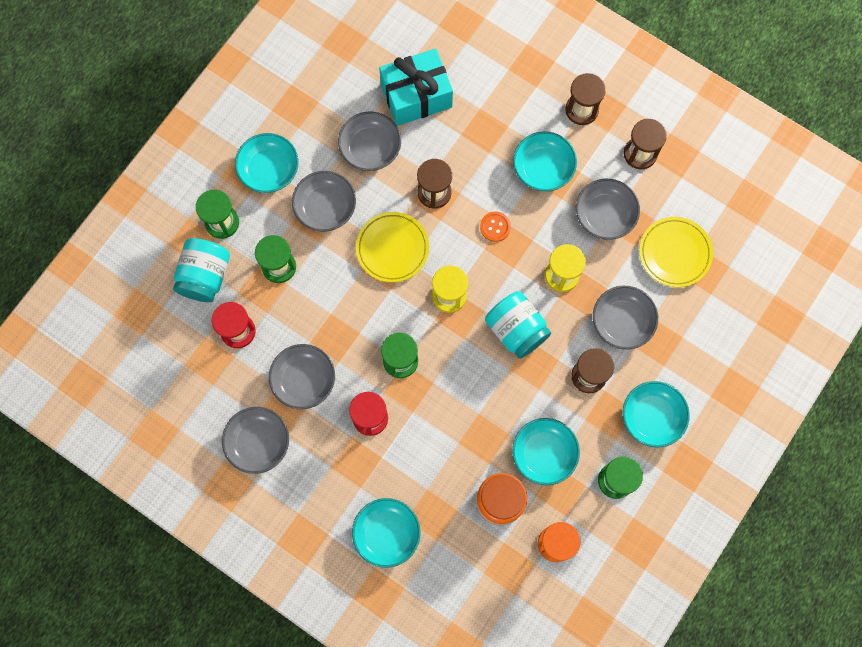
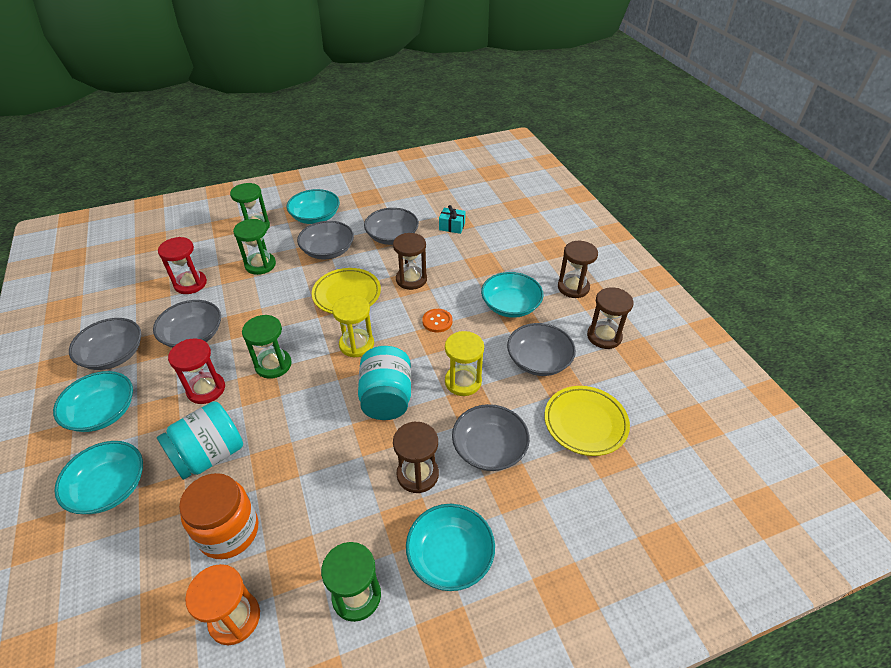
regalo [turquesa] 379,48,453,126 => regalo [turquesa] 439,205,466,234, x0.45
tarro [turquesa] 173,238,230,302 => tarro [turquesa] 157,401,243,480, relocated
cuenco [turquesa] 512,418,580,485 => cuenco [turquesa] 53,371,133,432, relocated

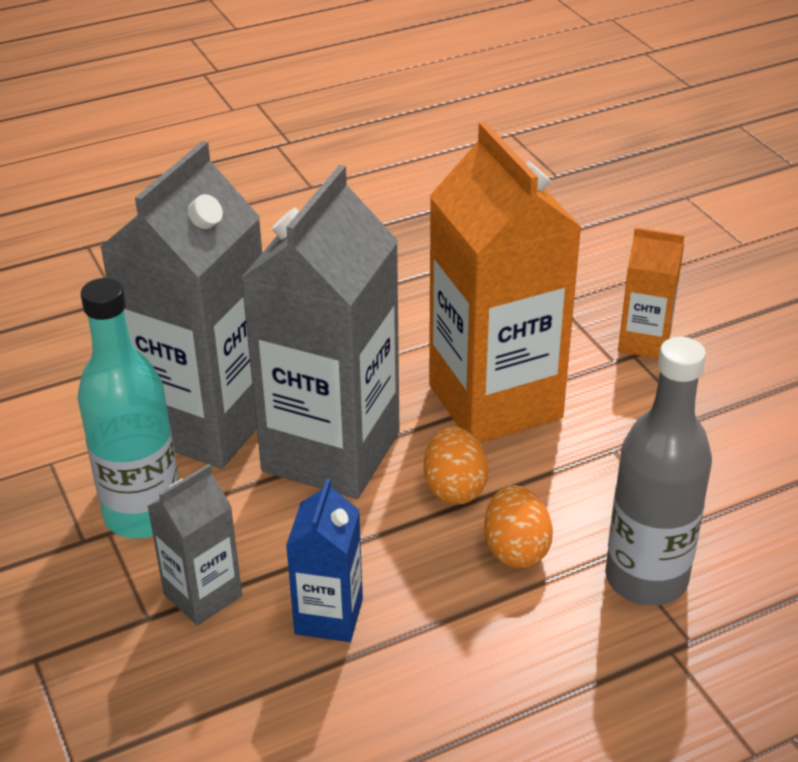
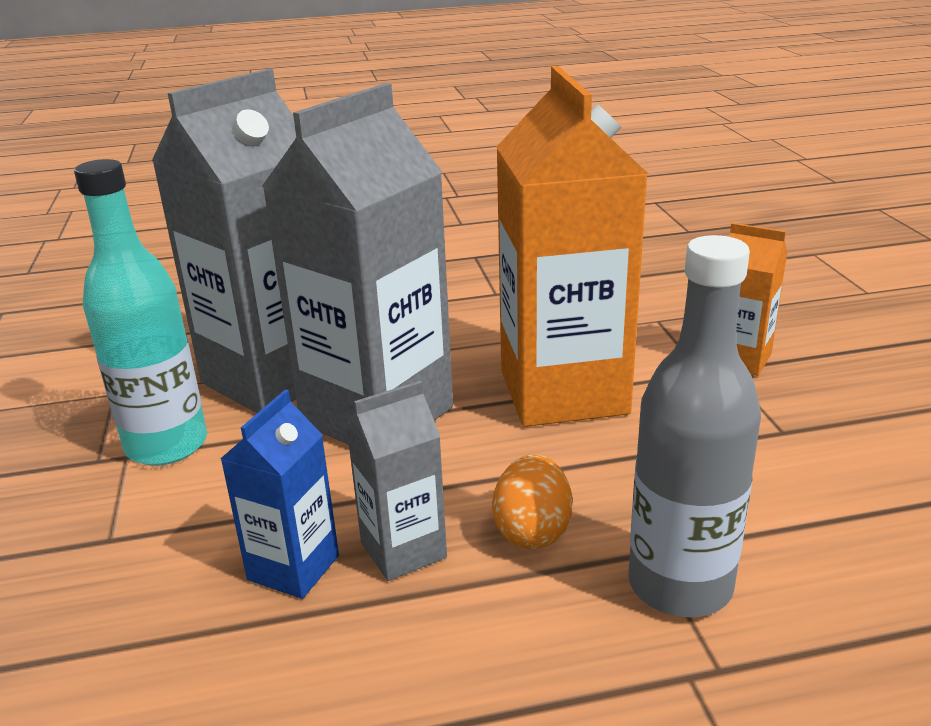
huevo [naranja] 424,427,489,504 => nothing
cartón de leche [gris] 148,464,242,626 => cartón de leche [gris] 346,381,447,581, relocated

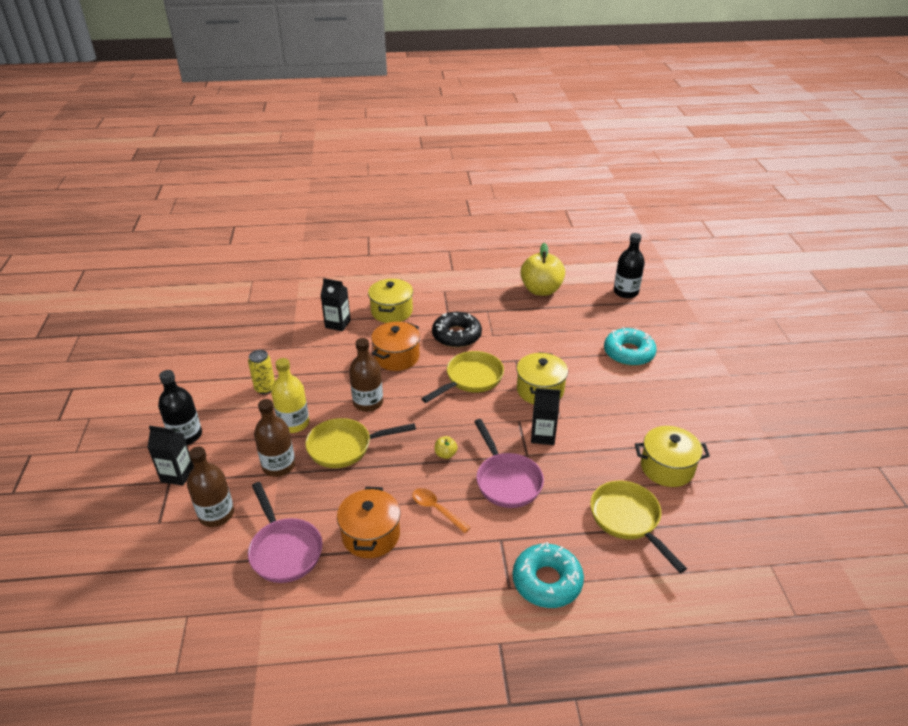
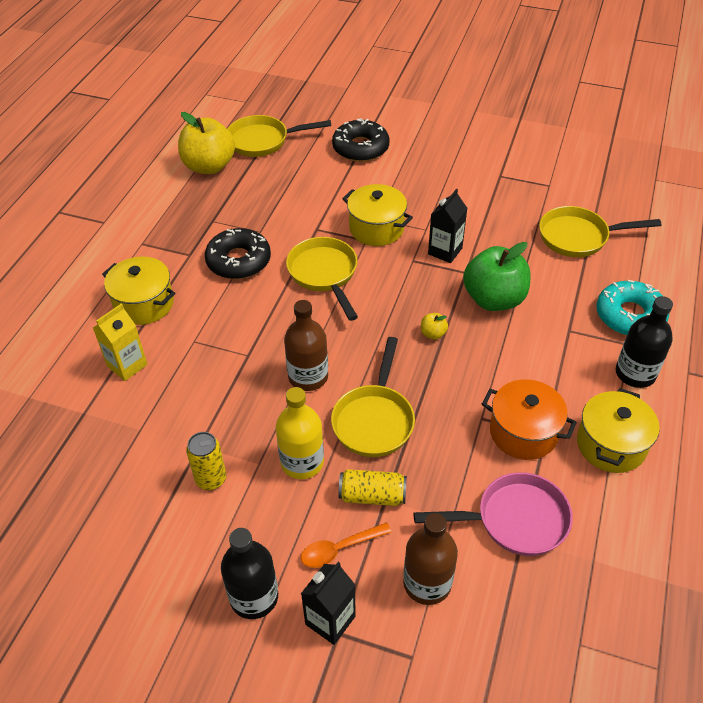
botella [negro] 614,233,645,298 => botella [negro] 616,296,673,388, relocated
cartón de leche [negro] 320,278,351,331 => cartón de leche [amarillo] 93,303,148,381
olla [naranja] 371,322,420,371 => nothing
rosquilla [turquesa] 604,327,657,366 => rosquilla [negro] 332,118,390,162
botella [marrón] 254,399,295,477 => lata [amarillo] 338,469,407,506
sartén [rosa] 474,419,544,508 => manzana [verde] 463,242,530,311
olla [amarillo] 635,426,710,487 => olla [amarillo] 577,388,660,473, relocated
cuchara [naranja] 412,488,471,533 => cuchara [naranja] 301,522,392,568, relocated
nothing => sartén [amarillo] 228,115,331,157

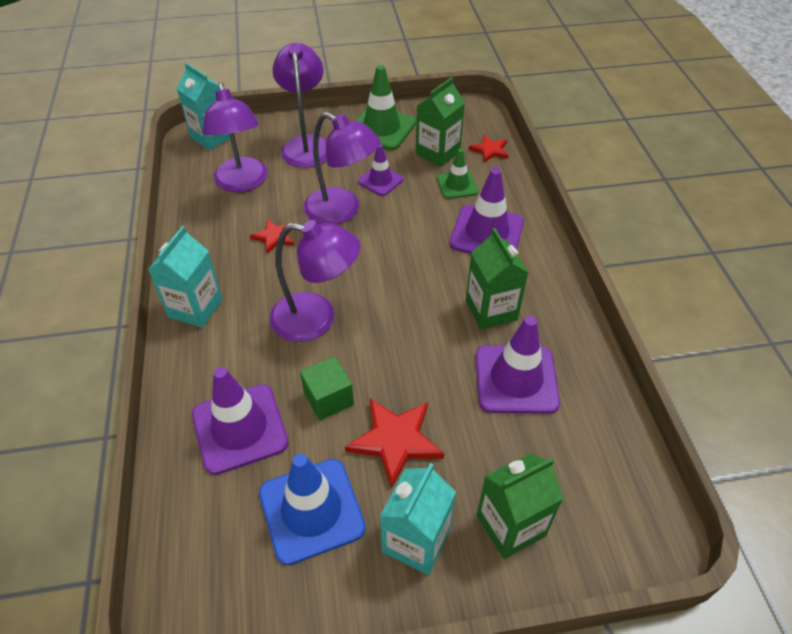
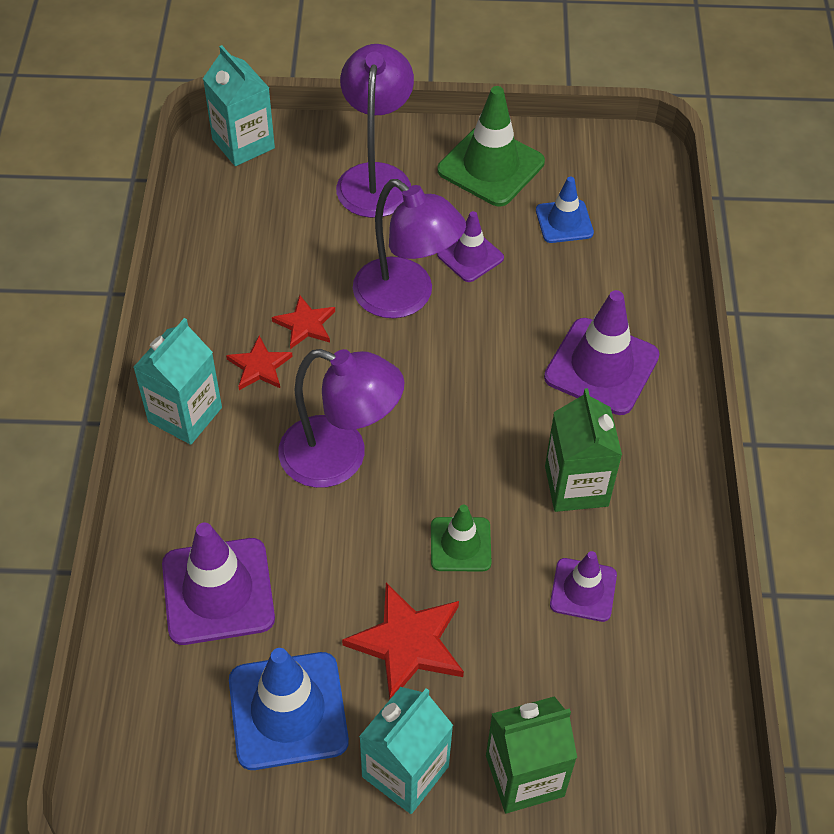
cartón de leche [verde] 416,77,465,167 => cono de tráfico [azul] 536,177,594,243
lámpara [morado] 202,82,268,192 => nothing
estrella [rojo] 469,134,509,163 => estrella [rojo] 226,336,293,390, relocated
cono de tráfico [verde] 437,149,479,199 => cono de tráfico [verde] 431,505,491,571, relocated
cono de tráfico [morado] 475,316,560,414 => cono de tráfico [morado] 550,551,617,622, x0.59
cubo [verde] 300,356,354,421 => nothing

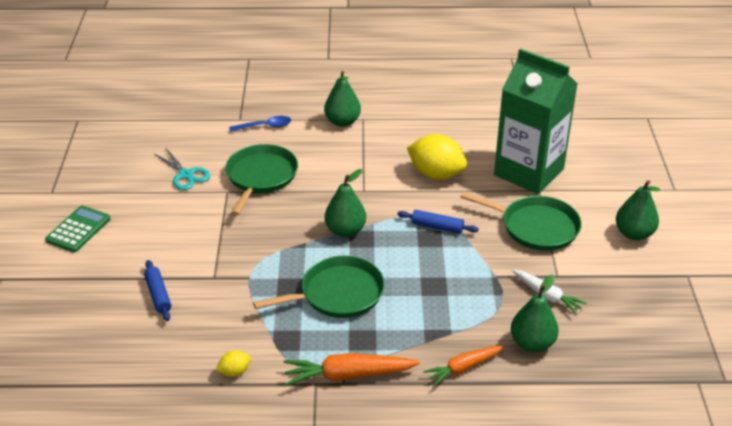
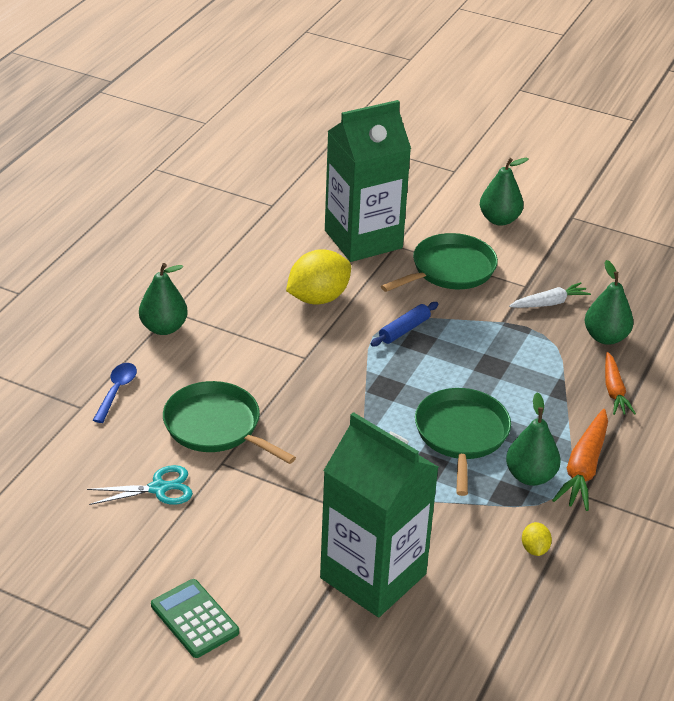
pera [verde] 325,169,366,237 => pera [verde] 506,392,561,486, relocated
rodillo [azul] 144,260,171,321 => cartón de leche [verde] 320,412,439,617

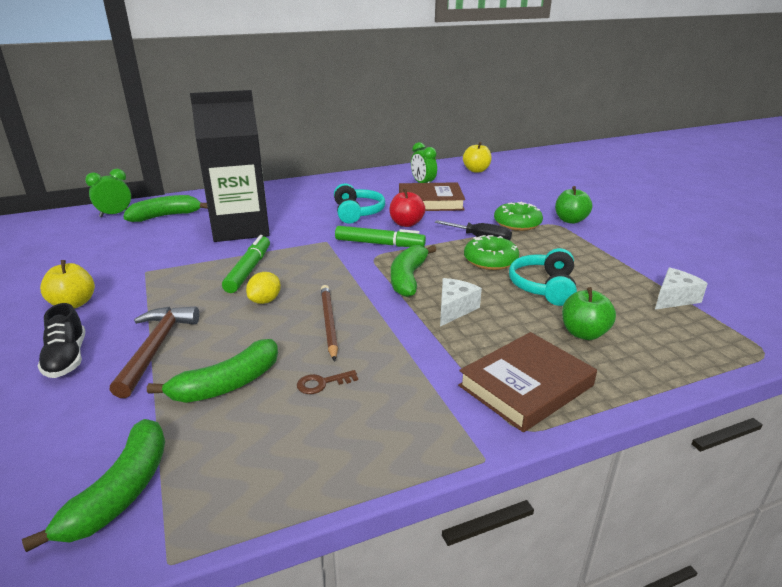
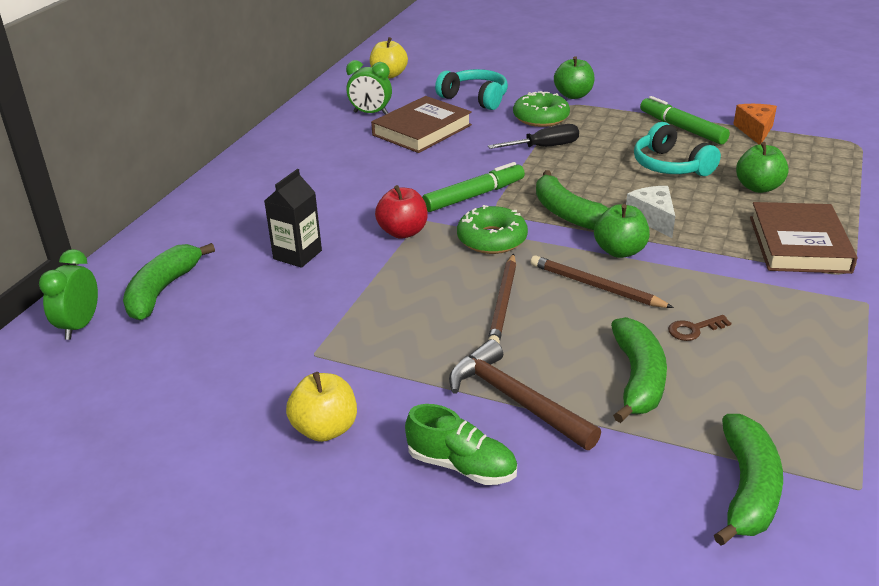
cartón de leche [negro] 190,90,270,242 => cartón de leche [negro] 264,169,322,268, x0.45
auriculares [turquesa] 334,183,385,224 => auriculares [turquesa] 435,69,508,110, relocated
manzana [rojo] 389,189,425,227 => manzana [rojo] 375,185,428,239, relocated
rotulador [verde] 222,235,270,293 => rotulador [verde] 640,96,730,145, relocated
rosquilla [verde] 464,235,519,270 => rosquilla [verde] 457,205,528,254, relocated
queso [blanco] 655,268,708,310 => queso [naranja] 733,104,777,145
limón [amarillo] 246,272,281,304 => lápiz [marrón] 488,253,516,343
zapato [negro] 38,303,85,378 => zapato [verde] 405,404,517,485
llave [marrón] 297,370,358,394 => llave [marrón] 668,315,731,341, 45 degrees clockwise
plátano [verde] 22,419,165,552 => plátano [verde] 714,414,783,546, 45 degrees clockwise
nothing => manzana [verde] 594,204,650,258

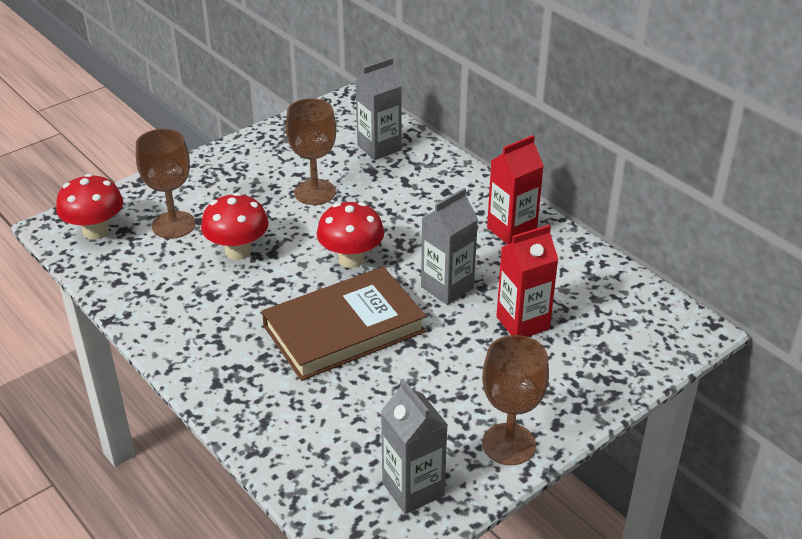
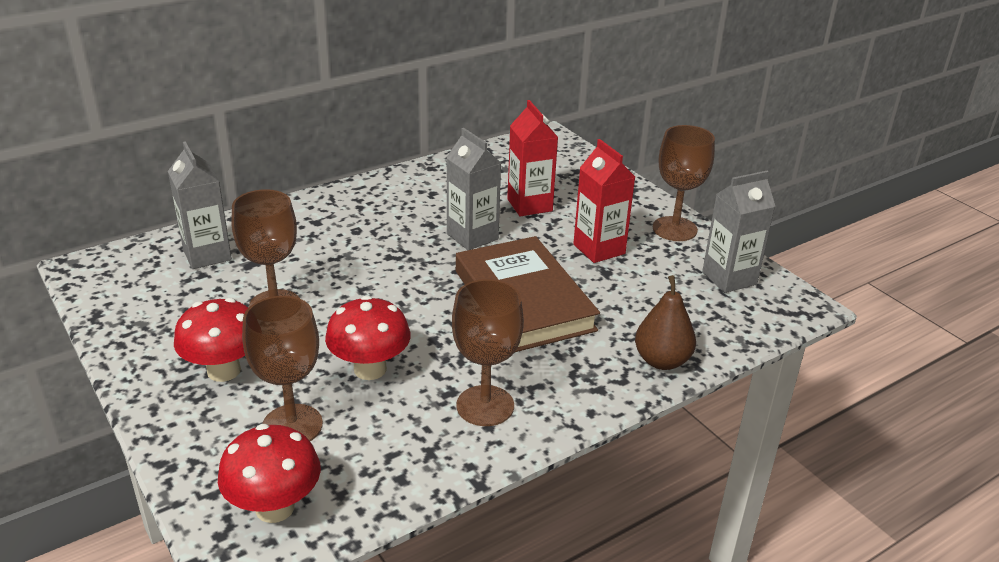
cartón de leche [rojo] 487,135,544,245 => cartón de leche [rojo] 573,139,635,263, relocated
seta [rojo] 317,202,384,268 => seta [rojo] 174,298,248,382, relocated
nothing => pera [marrón] 635,275,696,370
nothing => copa [marrón] 452,279,524,426

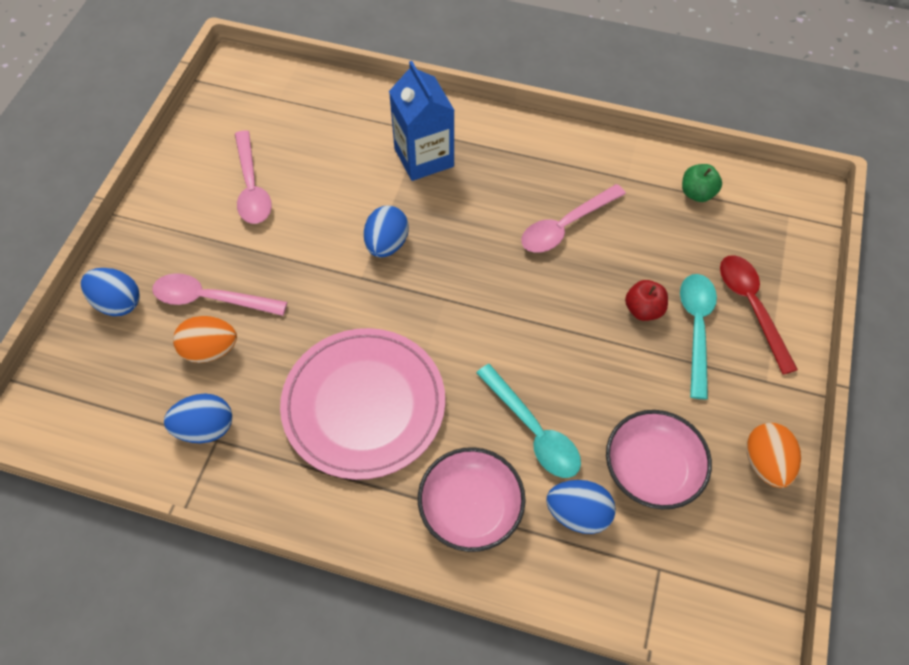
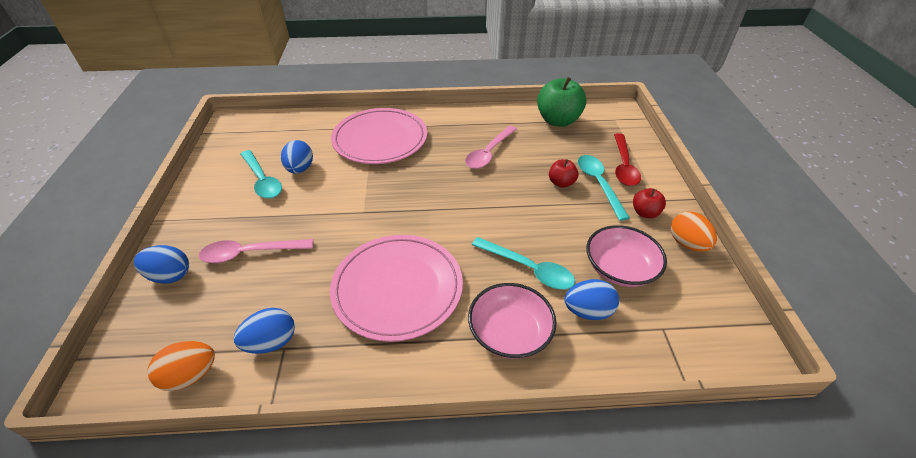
cartón de leche [azul] 389,61,454,181 => plato [rosa] 331,108,427,164
cuchara [rosa] 235,130,272,224 => cuchara [turquesa] 241,150,282,199
manzana [verde] 682,164,722,202 => manzana [verde] 537,77,587,127, x1.92
huevo [azul] 364,206,409,257 => huevo [azul] 281,140,313,174, relocated
cuchara [rojo] 720,255,798,375 => cuchara [rojo] 614,133,641,186, 135 degrees counterclockwise
huevo [naranja] 173,316,237,363 => huevo [naranja] 148,341,215,391, relocated
nothing => manzana [rojo] 633,188,666,218

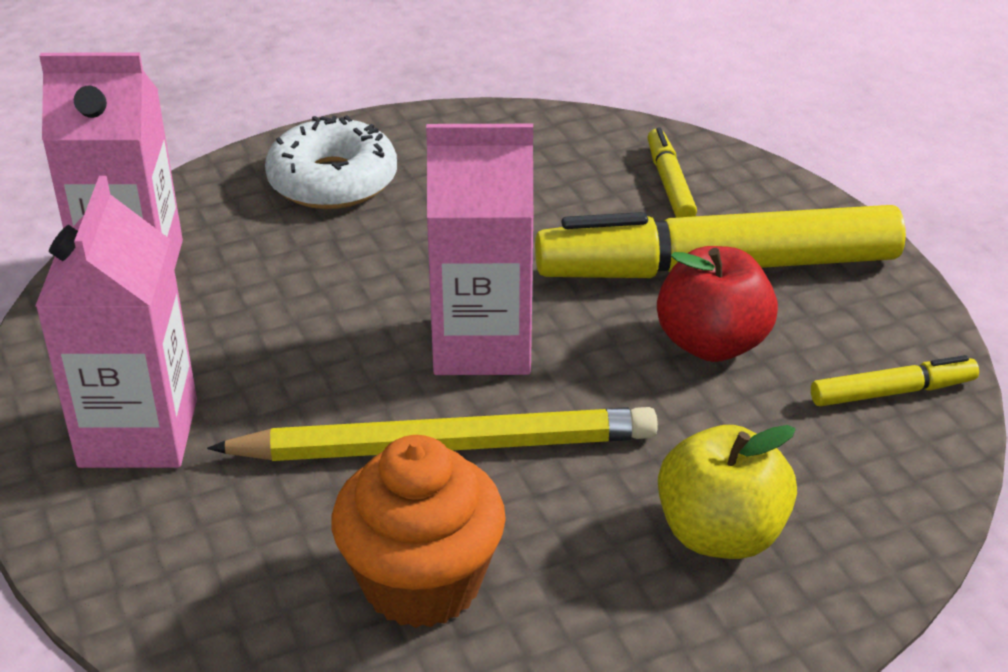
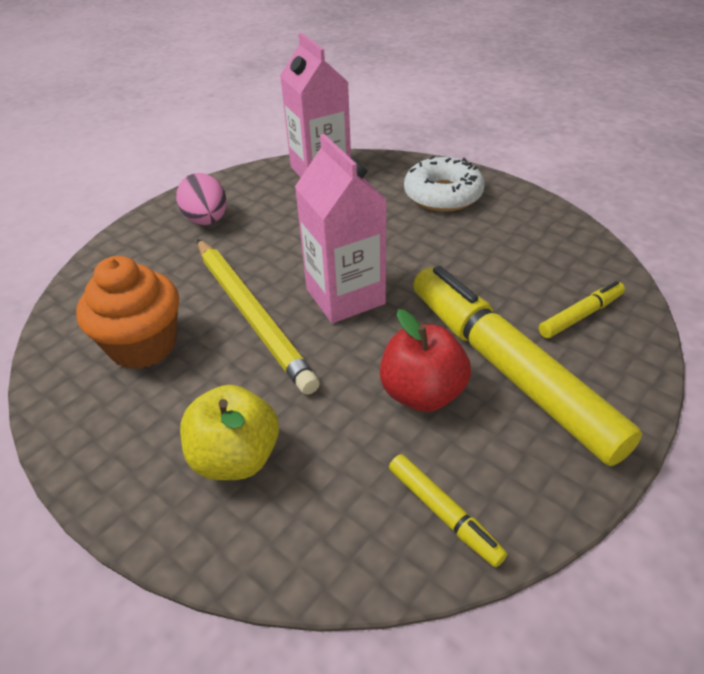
cartón de leche [rosa] 35,176,197,468 => huevo [rosa] 176,173,227,225

